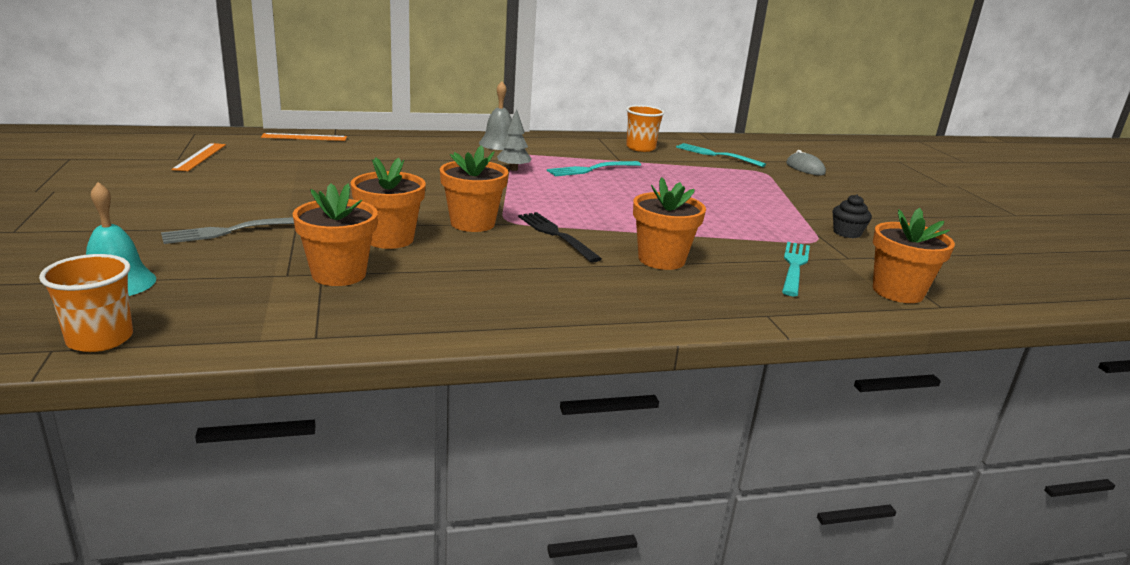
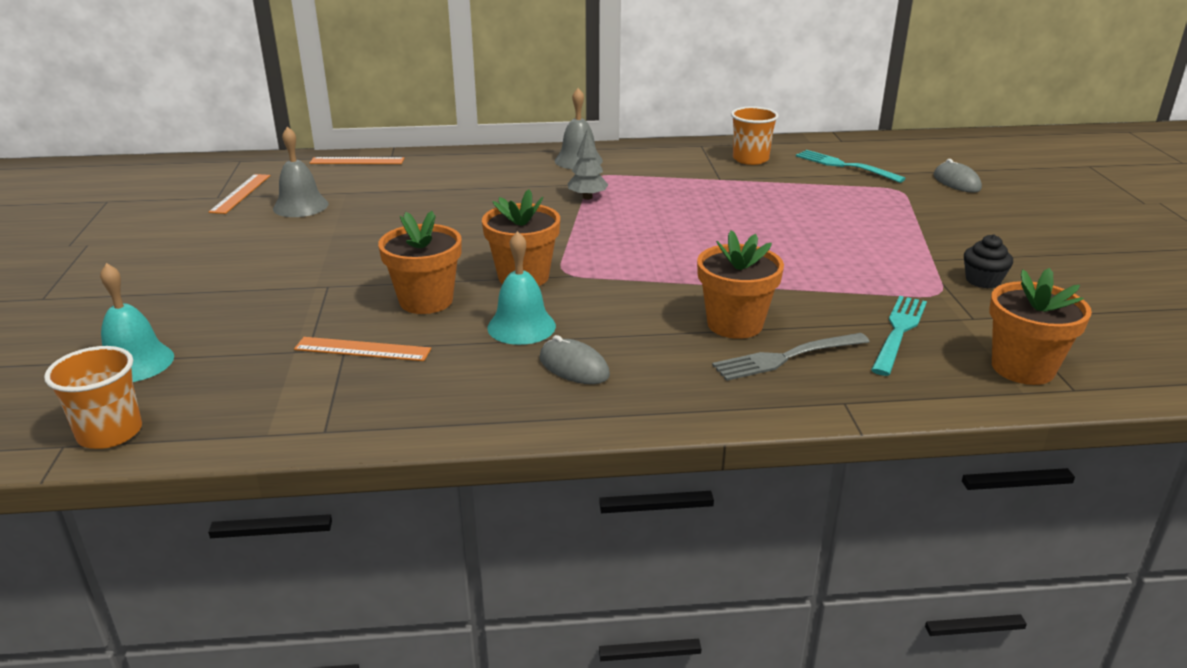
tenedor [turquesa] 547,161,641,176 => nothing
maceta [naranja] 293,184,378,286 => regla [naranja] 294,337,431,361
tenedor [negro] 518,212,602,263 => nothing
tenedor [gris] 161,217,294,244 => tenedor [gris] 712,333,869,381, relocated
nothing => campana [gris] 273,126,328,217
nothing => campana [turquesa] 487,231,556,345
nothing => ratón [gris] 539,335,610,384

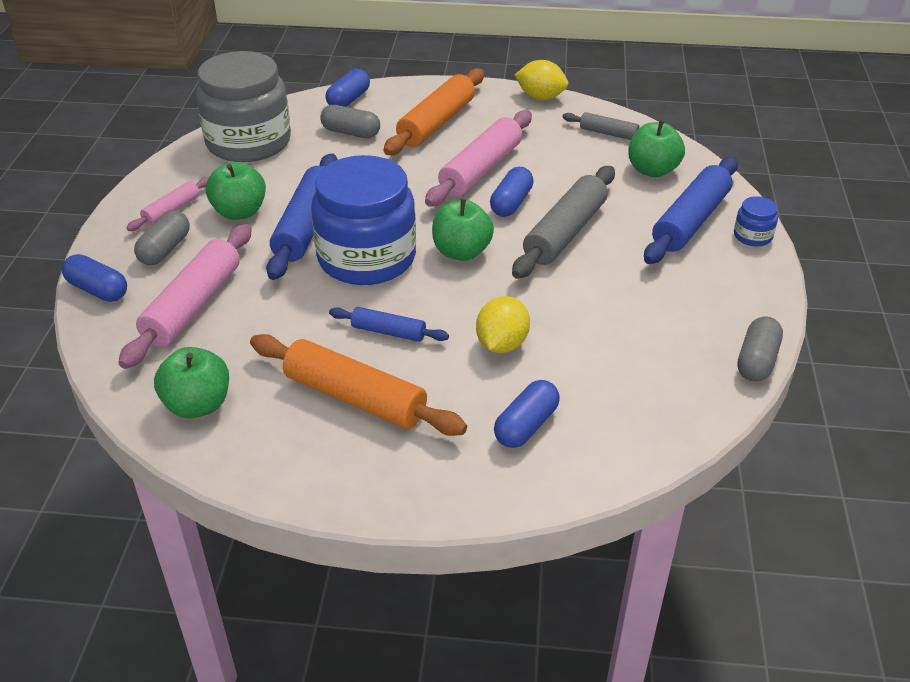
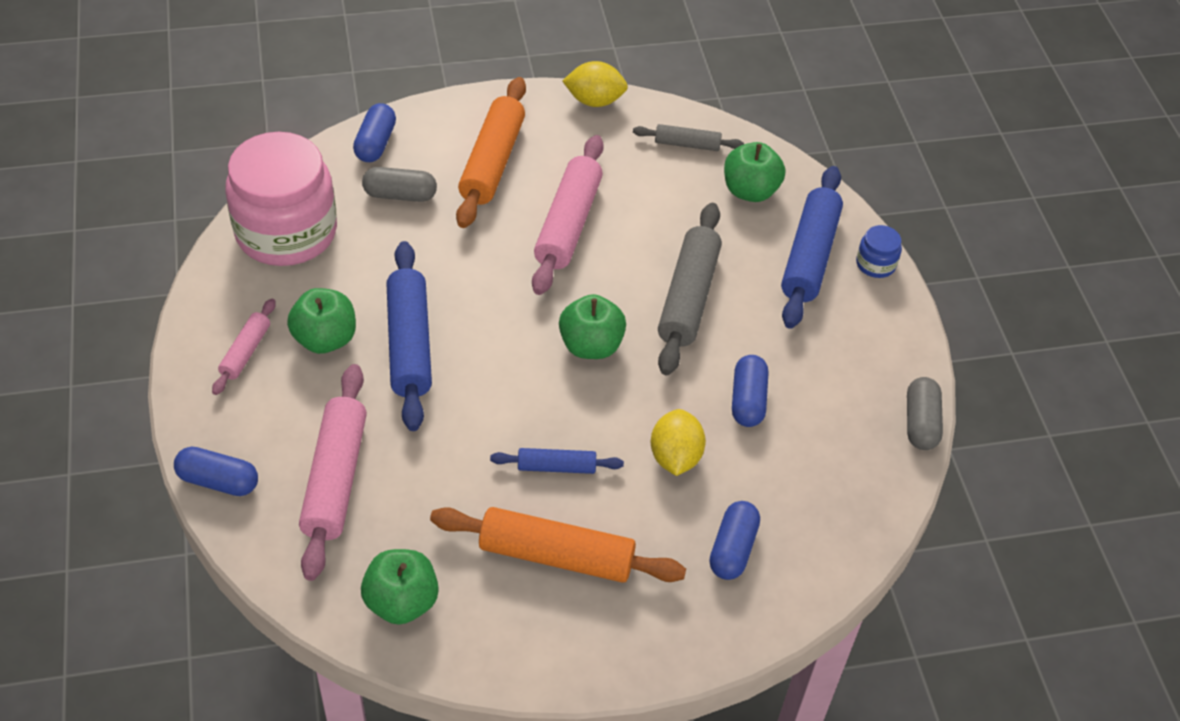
tarro [gris] 196,51,291,162 => tarro [rosa] 225,132,337,266
tarro [azul] 311,155,416,285 => nothing
cápsula [azul] 490,167,534,217 => cápsula [azul] 732,355,768,427, relocated
cápsula [gris] 134,210,190,265 => nothing

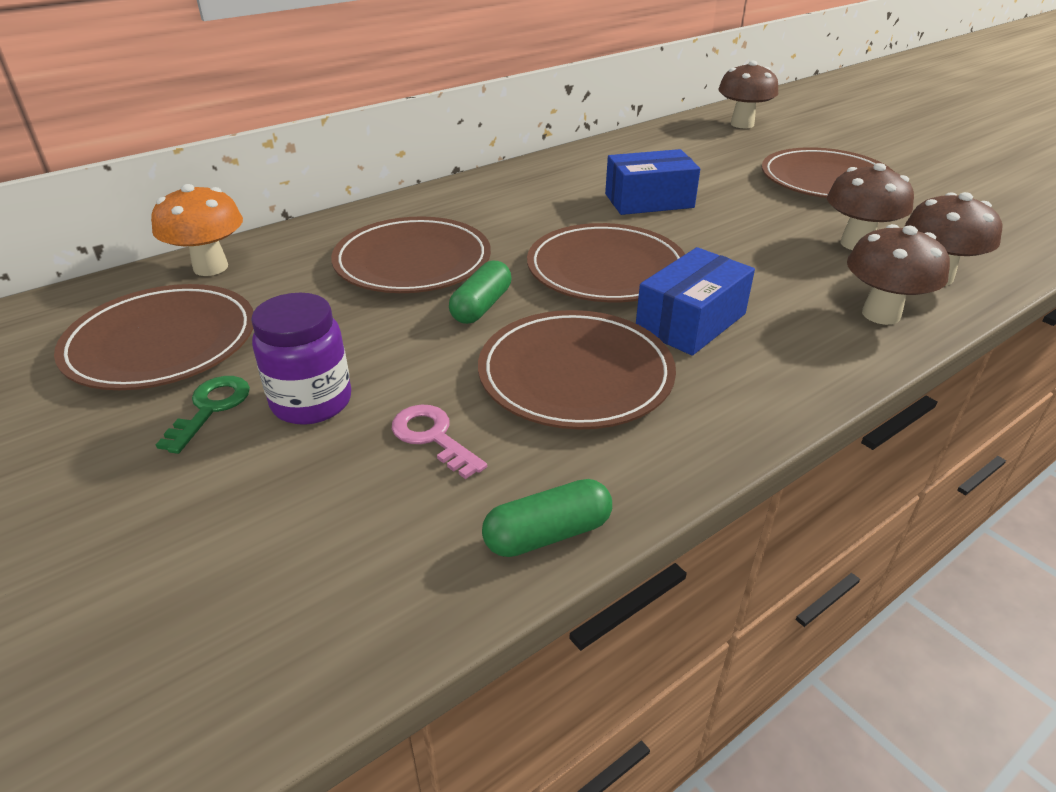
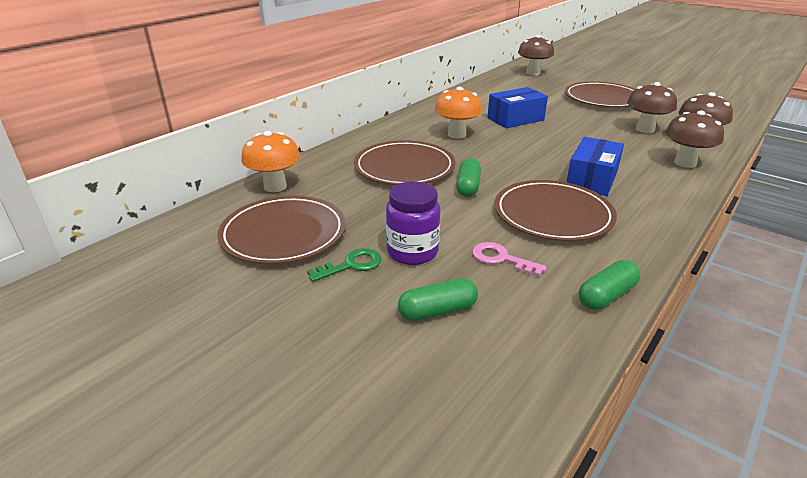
plato [marrón] 527,223,685,302 => nothing
llave [verde] 156,376,250,454 => llave [verde] 307,248,381,282, 60 degrees clockwise
nothing => seta [naranja] 435,86,482,139
nothing => cápsula [verde] 398,278,478,321

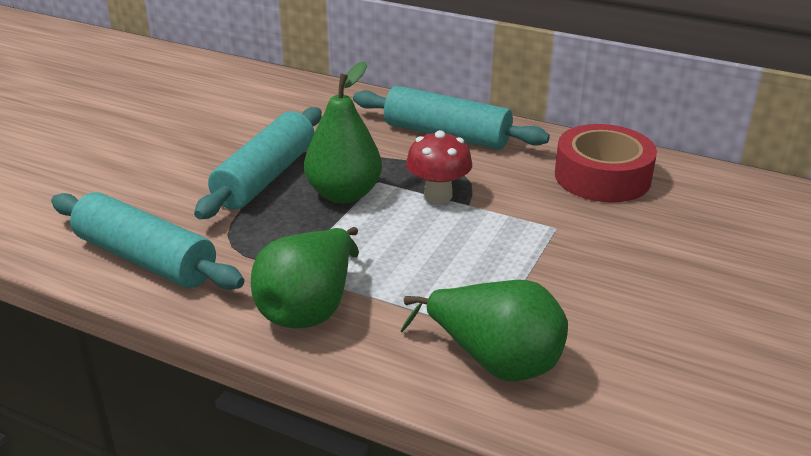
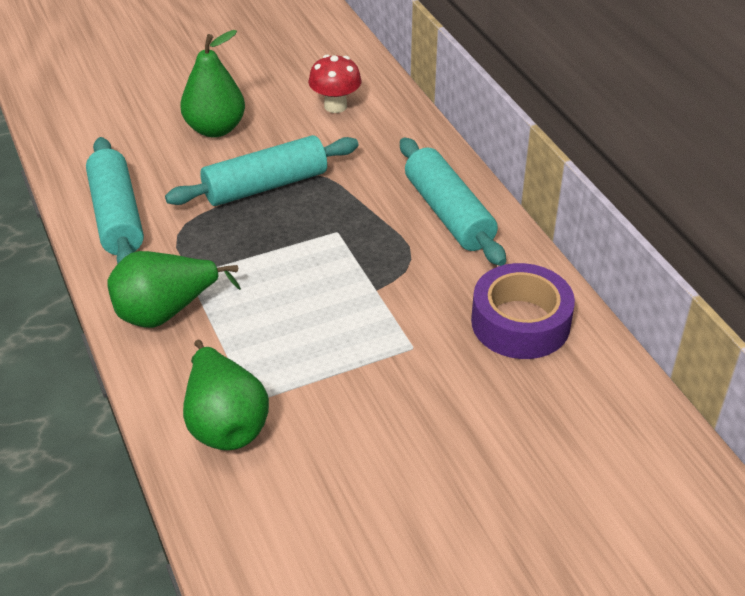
pera [verde] 304,61,382,203 => pera [verde] 180,30,245,137, relocated
cinta adhesiva [rojo] 555,124,657,203 => cinta adhesiva [morado] 471,263,575,359
seta [rojo] 406,130,472,204 => seta [rojo] 308,55,362,113, relocated

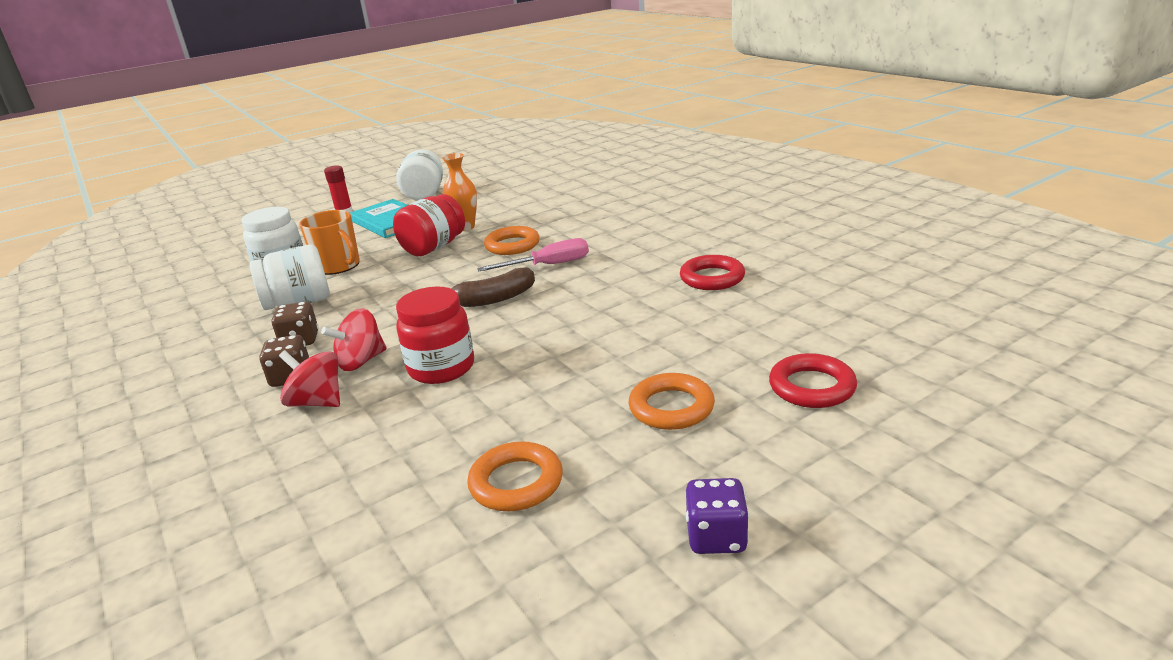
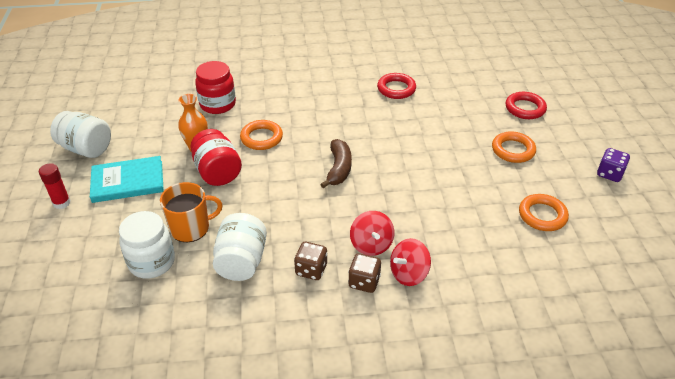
destornillador [rosa] 477,238,589,271 => nothing
tarro [rojo] 396,286,474,384 => tarro [rojo] 195,61,236,114, relocated

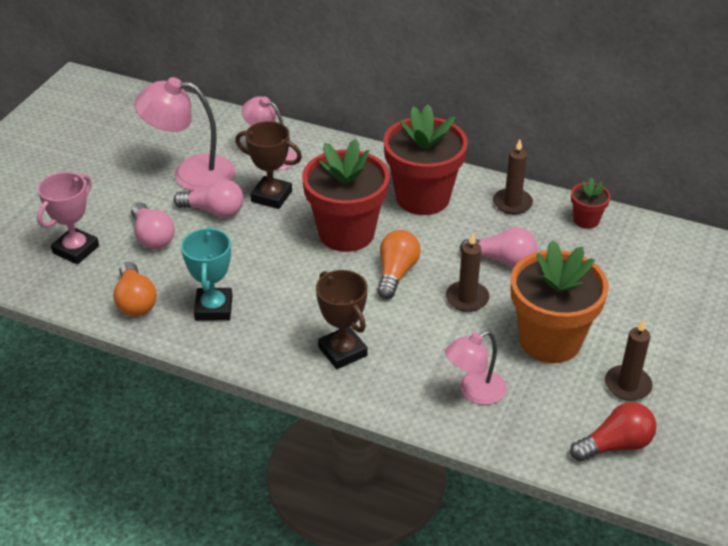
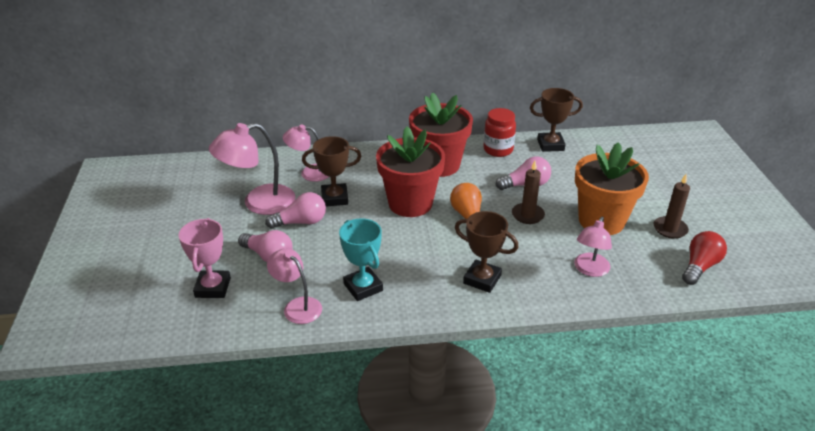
vela [marrón] 493,139,533,214 => tarro [rojo] 483,108,516,157
maceta [rojo] 571,178,611,229 => trofeo [marrón] 530,88,583,152
bombilla [naranja] 113,262,157,317 => lámpara [rosa] 267,248,322,324

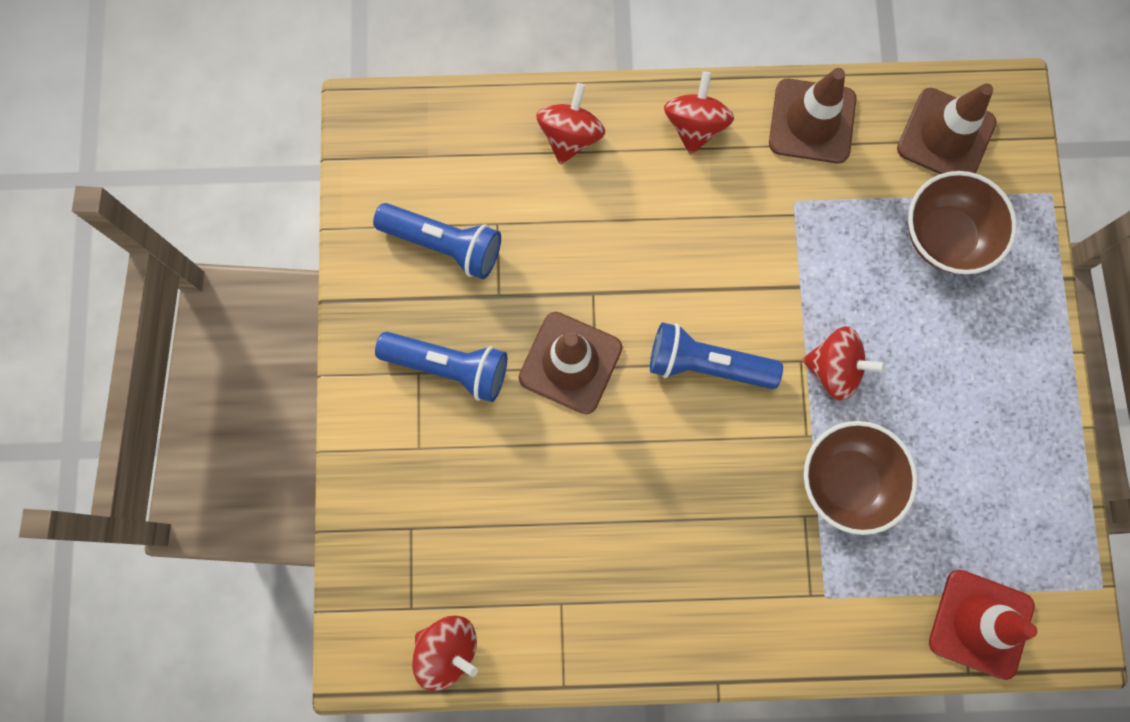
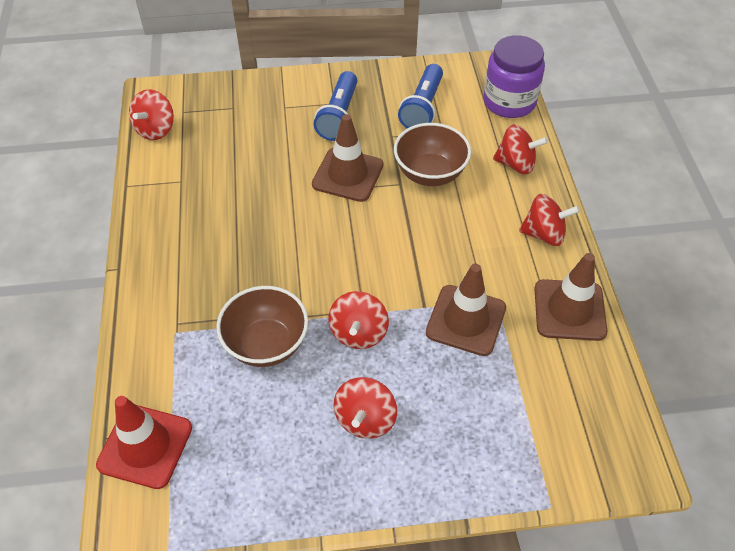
cono de tráfico [marrón] 897,83,997,174 => cono de tráfico [marrón] 426,264,506,356, relocated
cuenco [marrón] 908,171,1017,274 => cuenco [marrón] 394,123,471,186, relocated
lámpara de mano [azul] 650,322,783,389 => nothing
nothing => tarro [morado] 483,35,545,118
nothing => peonza [rojo] 333,377,397,439

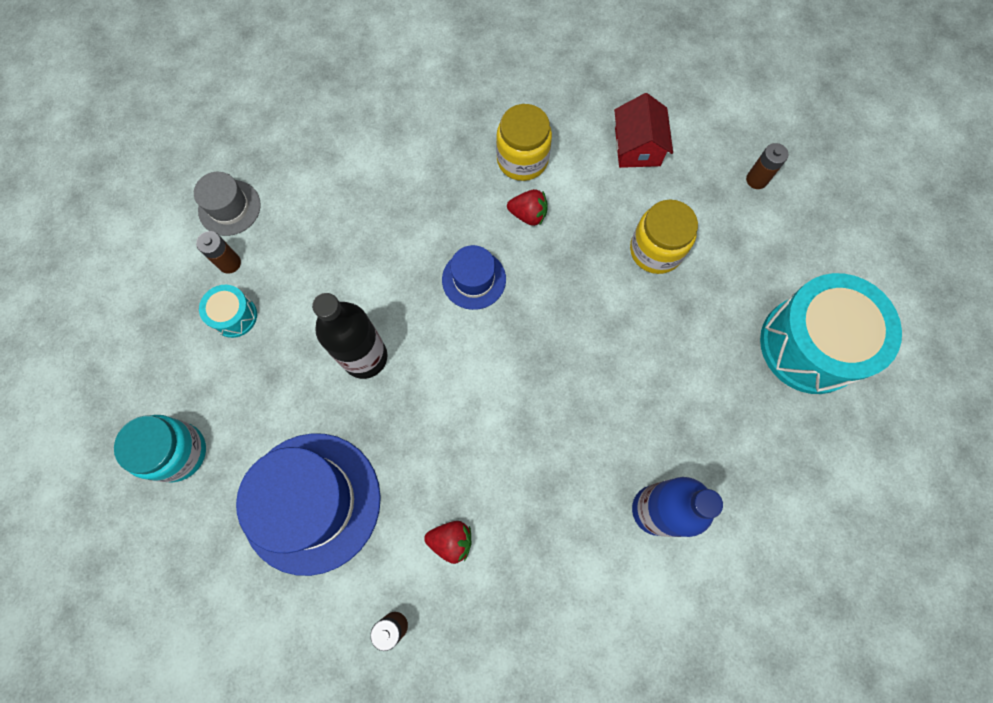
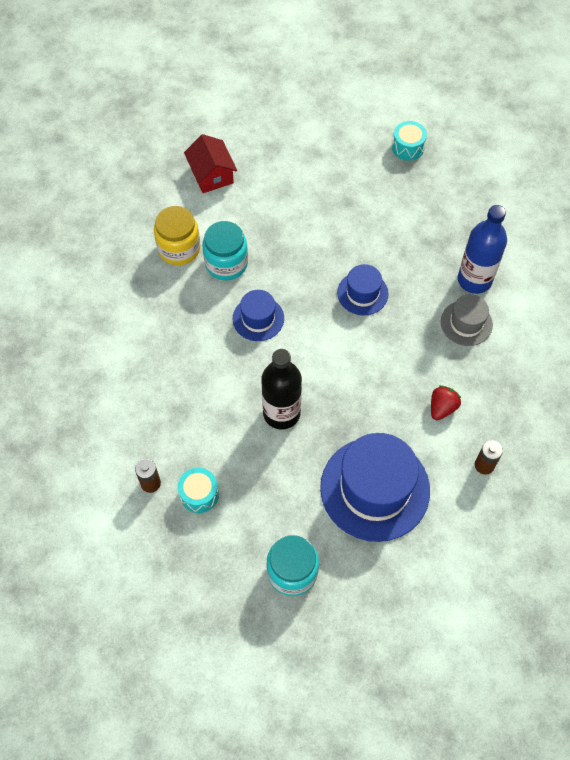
casa [rojo] 614,93,673,168 => casa [rojo] 184,134,237,193, 45 degrees clockwise
pila [marrón] 746,143,789,189 => nothing
sombrero [gris] 194,172,261,236 => sombrero [gris] 441,294,493,346, relocated
fresa [rojo] 507,189,548,226 => tarro [turquesa] 202,221,248,281
tarro [amarillo] 630,200,698,274 => nothing
tambor [turquesa] 760,273,902,394 => tambor [turquesa] 392,121,427,161, x0.45
nothing => sombrero [azul] 337,264,389,316

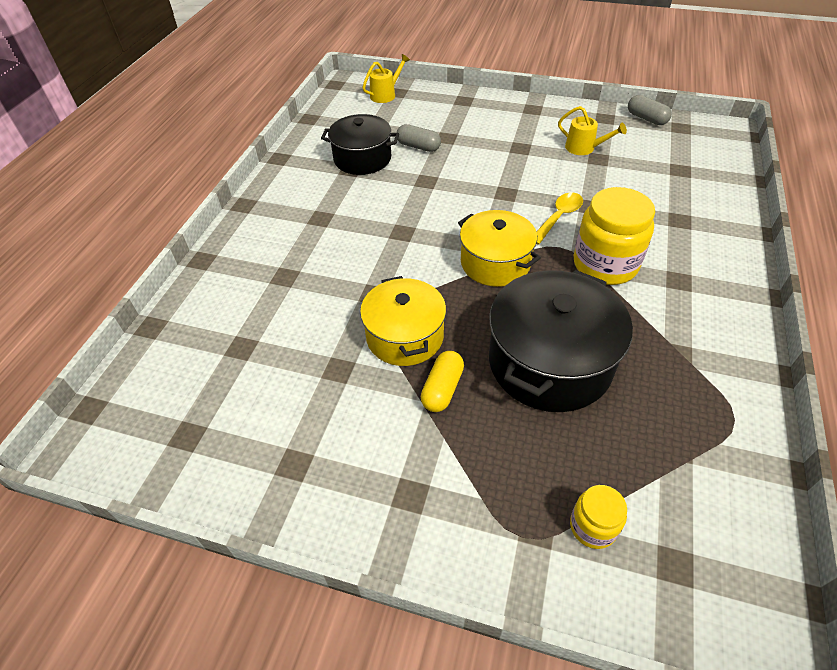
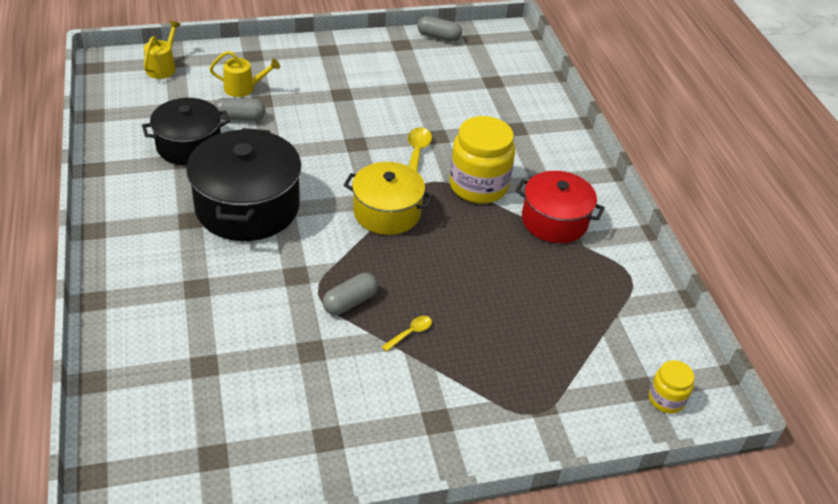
regadera [amarillo] 558,106,627,155 => regadera [amarillo] 210,51,280,97, relocated
olla [negro] 489,270,633,412 => olla [negro] 186,128,301,241, relocated
olla [amarillo] 360,276,446,366 => cápsula [gris] 323,273,378,315
cápsula [amarillo] 421,351,464,412 => cuchara [amarillo] 382,316,432,352
tarro [amarillo] 570,485,627,549 => tarro [amarillo] 649,360,695,414, relocated
nothing => olla [rojo] 515,171,605,243

